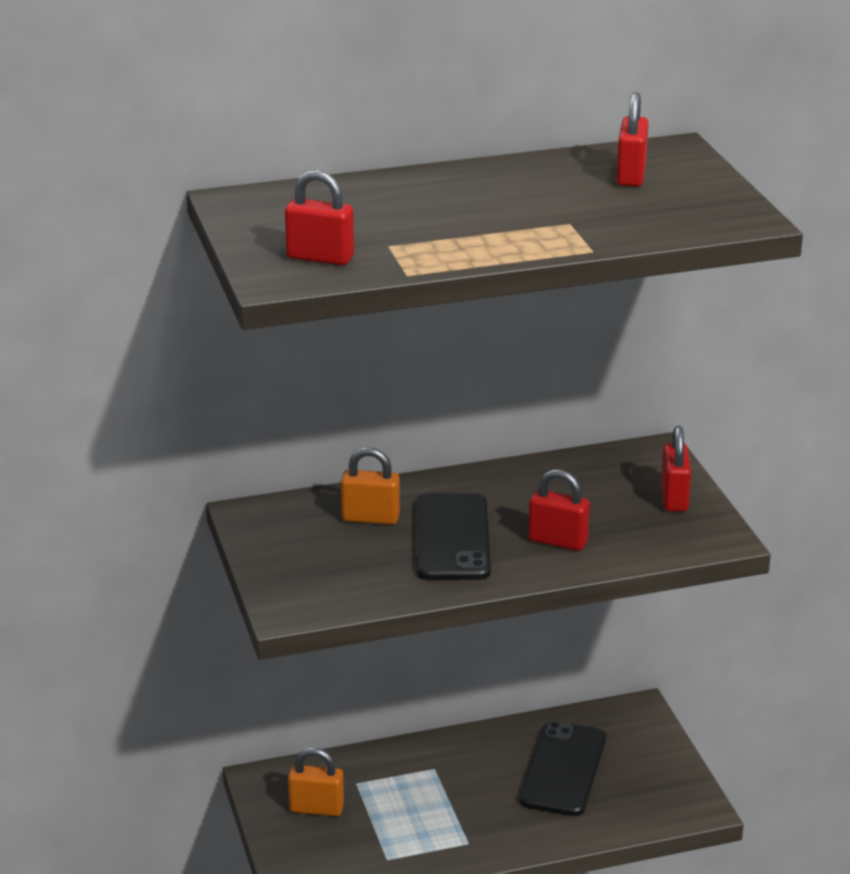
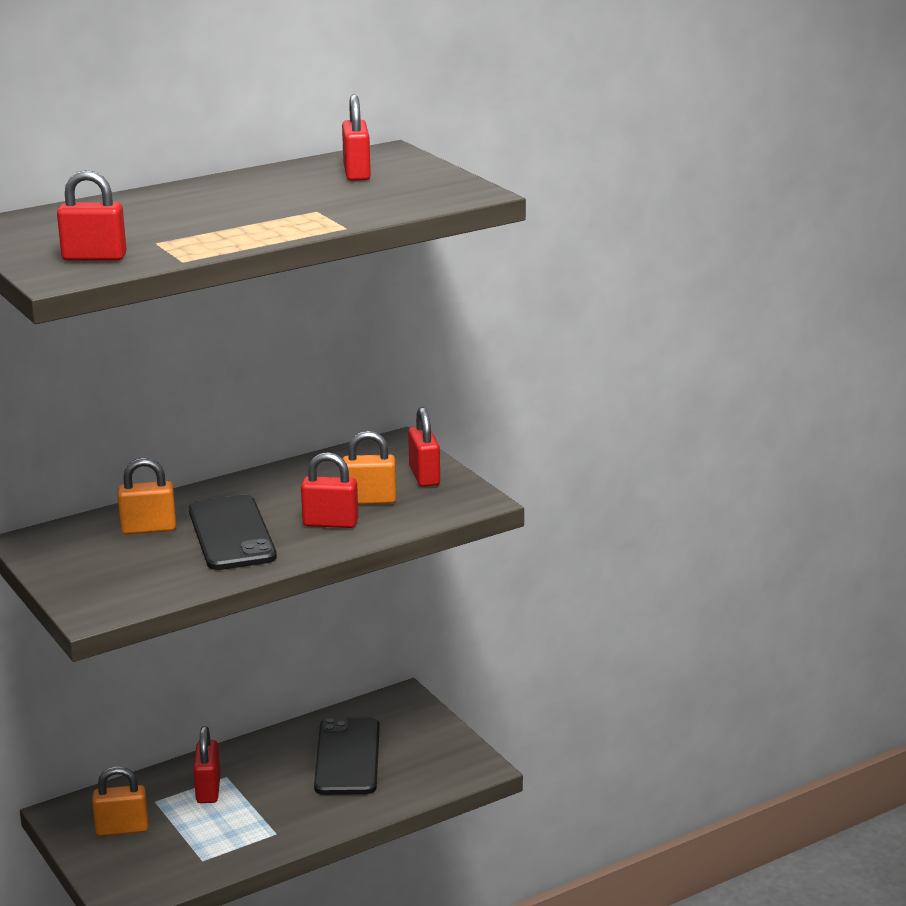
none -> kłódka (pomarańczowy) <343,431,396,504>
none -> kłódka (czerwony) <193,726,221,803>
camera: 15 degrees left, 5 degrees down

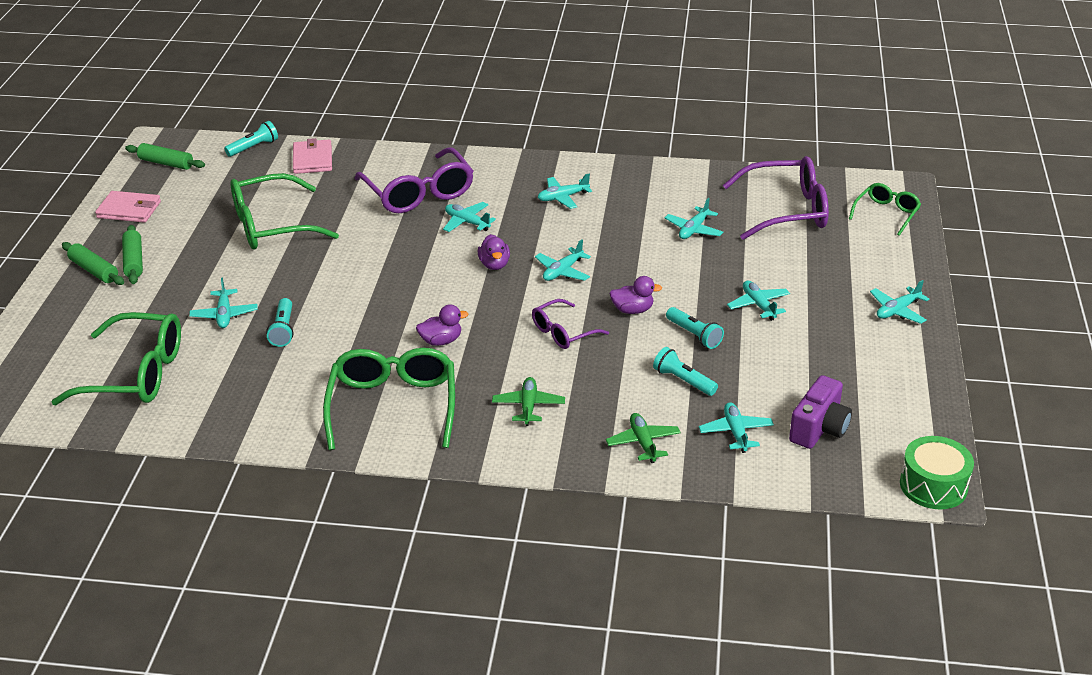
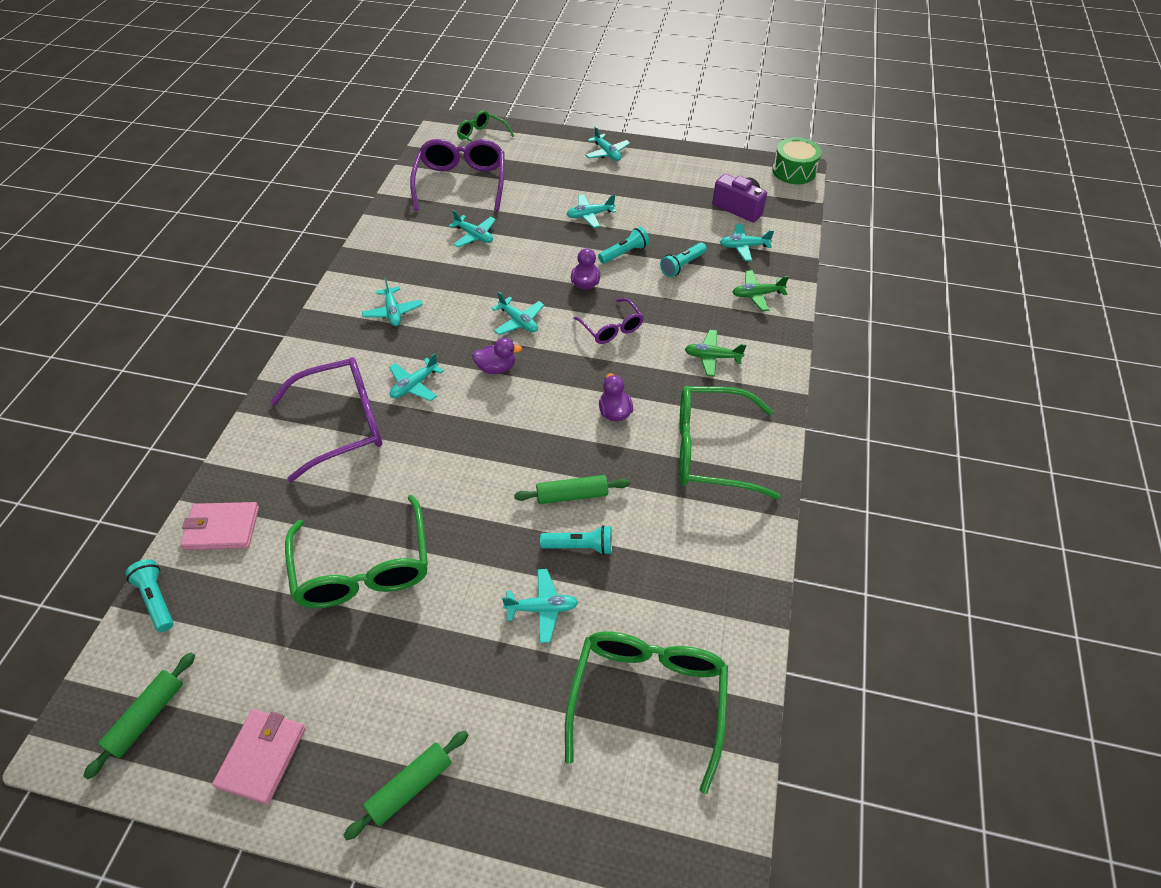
wałek do ciasta (zielony) <122,225,143,284> -> wałek do ciasta (zielony) <514,475,630,504>, move
camera: 85 degrees left, 15 degrees up

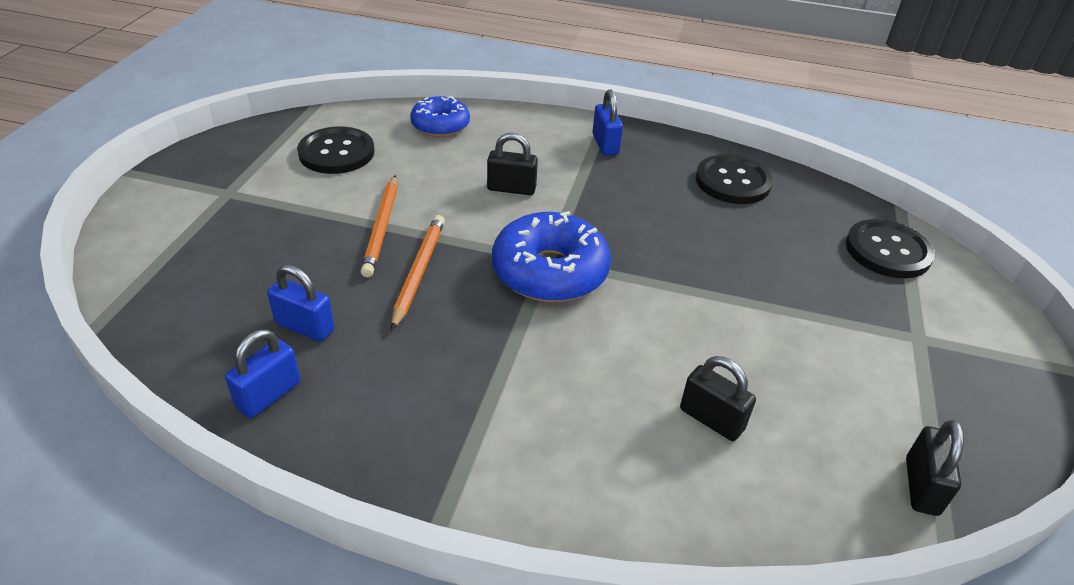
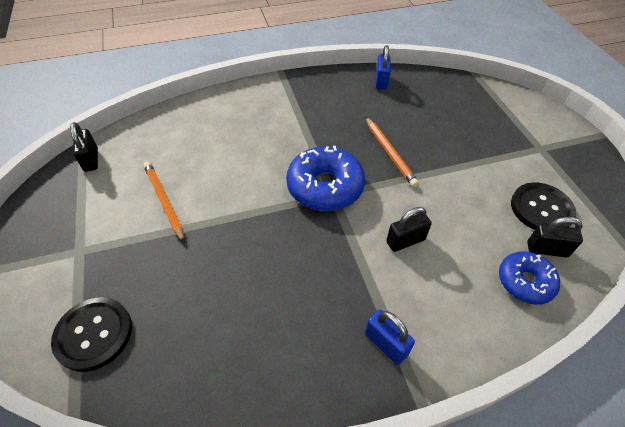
guzik (czarny) <696,155,773,204> -> none
ołówek (pomarańczowy) <361,175,397,277> -> ołówek (pomarańczowy) <143,162,185,243>, move
kłódka (niebieski) <267,264,335,342> -> none
kłódka (czarny) <680,356,756,441> -> kłódka (czarny) <527,217,583,258>, move
camera: 150 degrees right, 10 degrees up

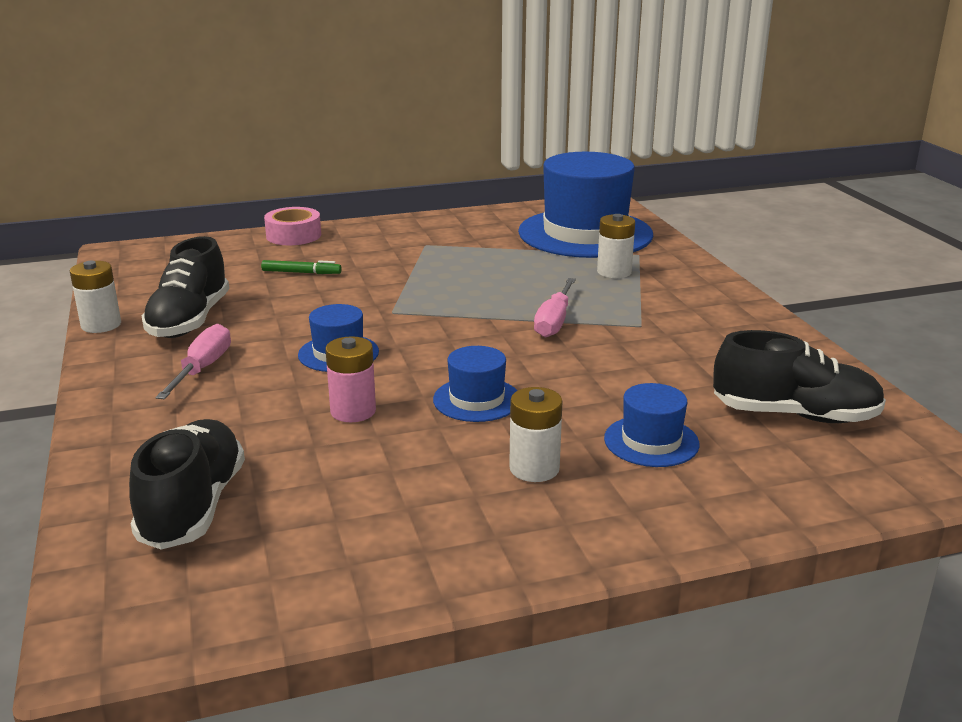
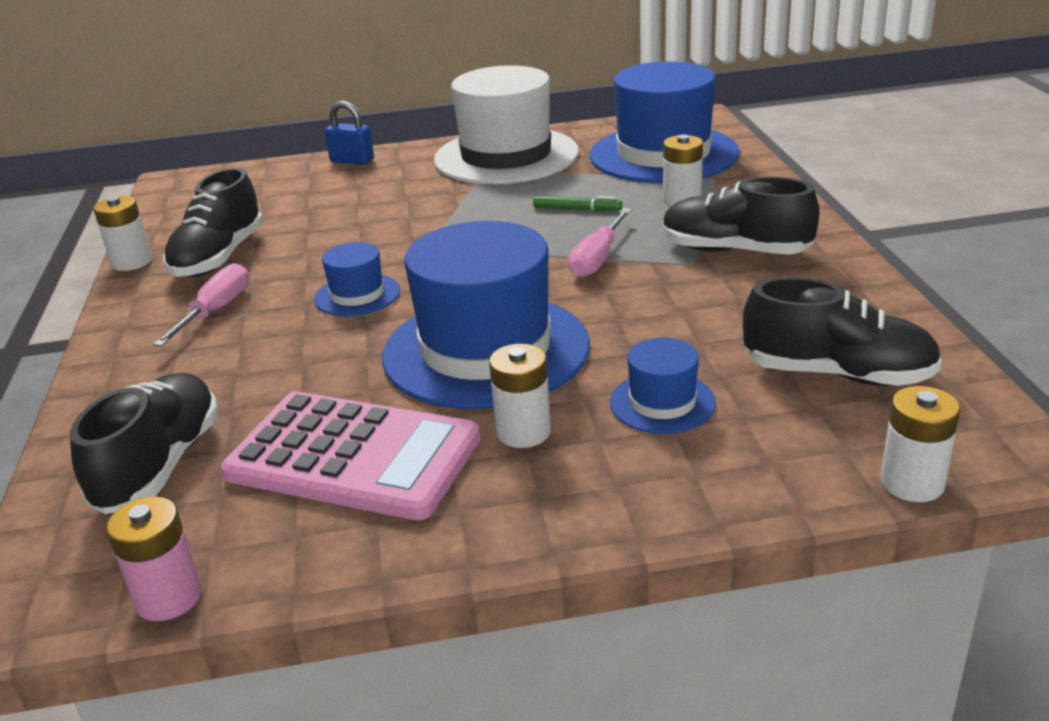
taśma klejąca (różowy) <264,207,321,245> -> kłódka (niebieski) <325,101,374,164>
flamaster (zielony) <261,260,342,274> -> flamaster (zielony) <533,196,622,211>, move
bateria (różowy) <325,336,376,422> -> bateria (różowy) <106,497,202,621>, move
kapelusz (niebieski) <433,346,517,422> -> kapelusz (niebieski) <382,221,590,409>, x2.18
none -> kapelusz (biały) <434,65,579,184>
none -> but (czarny) <663,177,820,255>
none -> bateria (biały) <880,386,960,502>
none -> kalkulator (różowy) <221,392,480,521>
camera: 10 degrees right, 5 degrees up

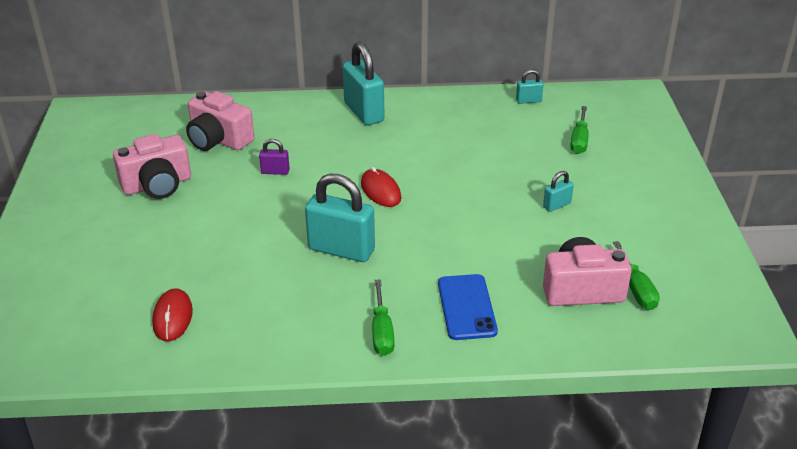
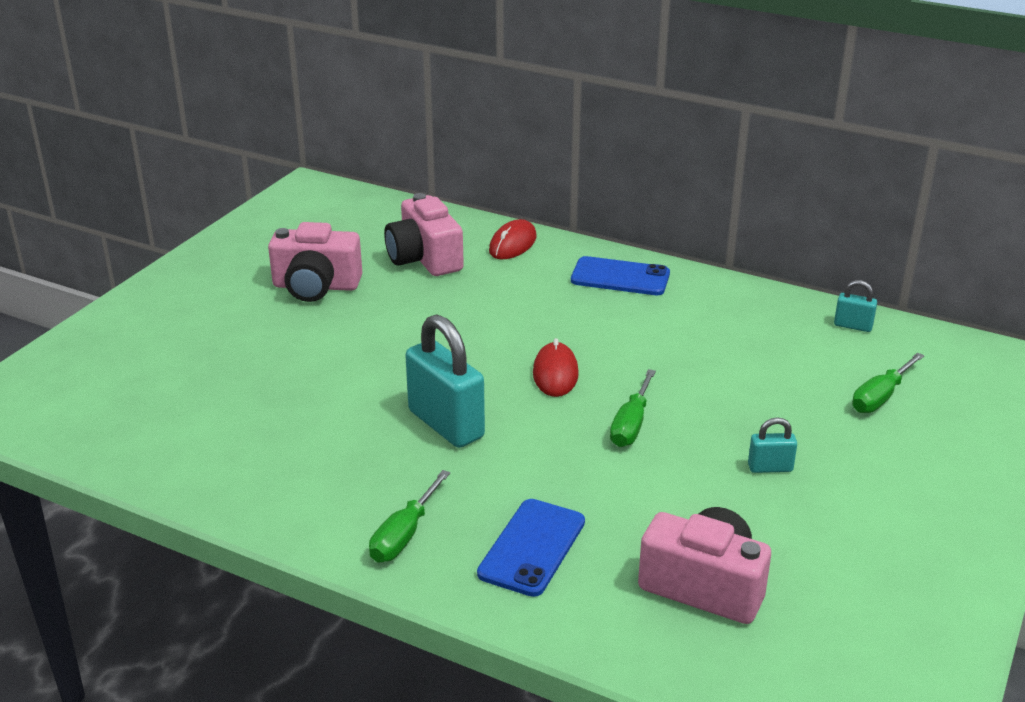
kłódka (turkusowy) <343,42,385,125> -> telefon (niebieski) <571,256,670,295>
kłódka (fioletowy) <259,139,290,175> -> none
śrubokręt (zielony) <613,241,660,310> -> śrubokręt (zielony) <610,369,656,447>, move
myszka (czerwony) <152,288,193,342> -> myszka (czerwony) <489,219,537,259>, move
camera: 30 degrees right, 5 degrees down

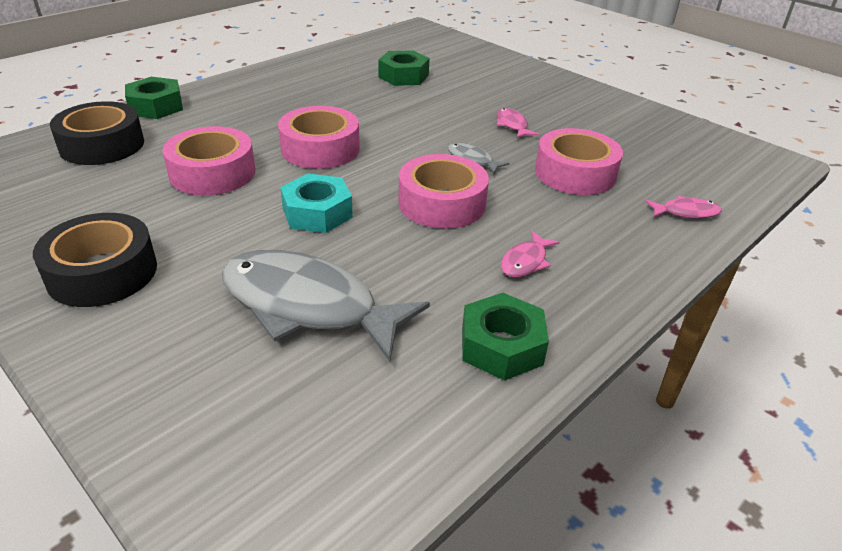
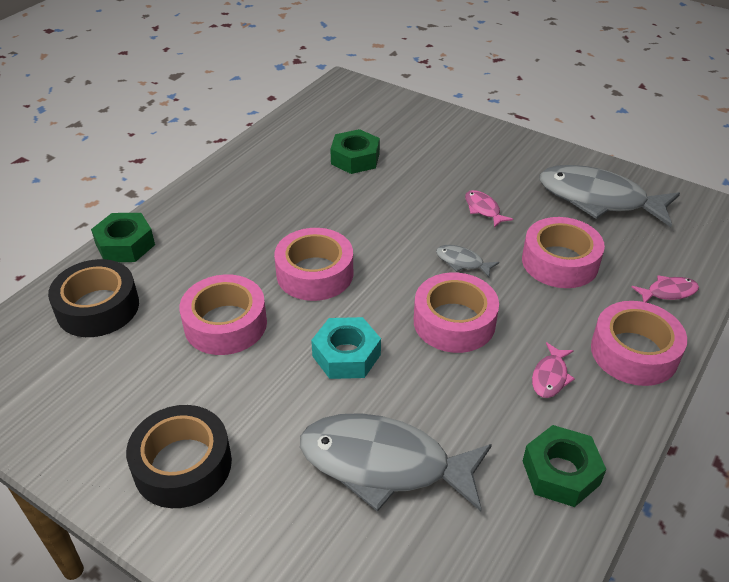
none -> ryba (szary) <540,165,680,227>
none -> taśma klejąca (różowy) <591,301,687,386>
camera: 10 degrees left, 5 degrees up

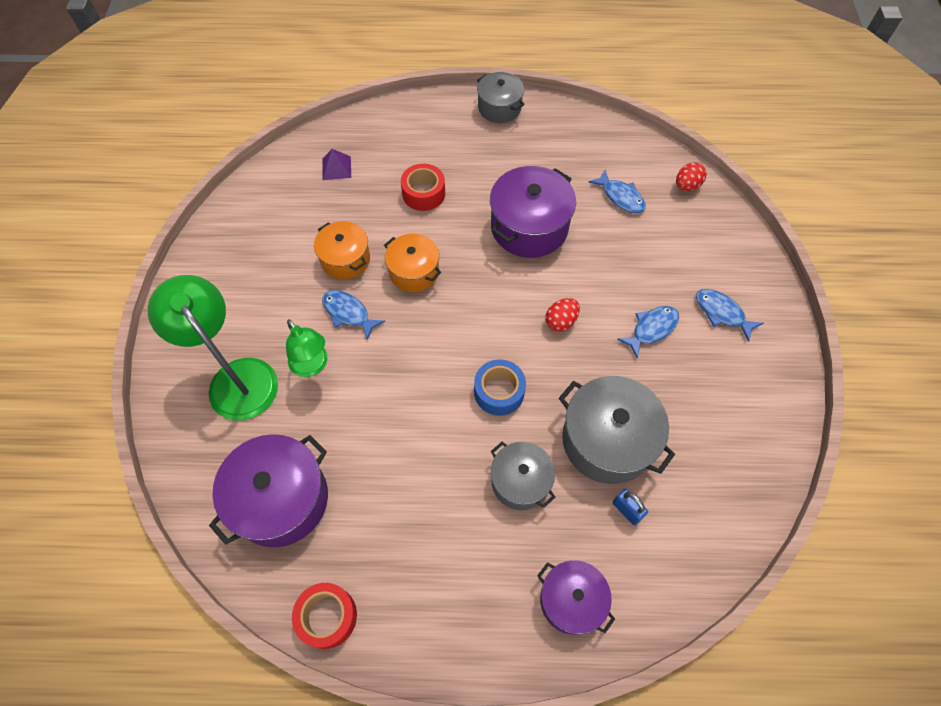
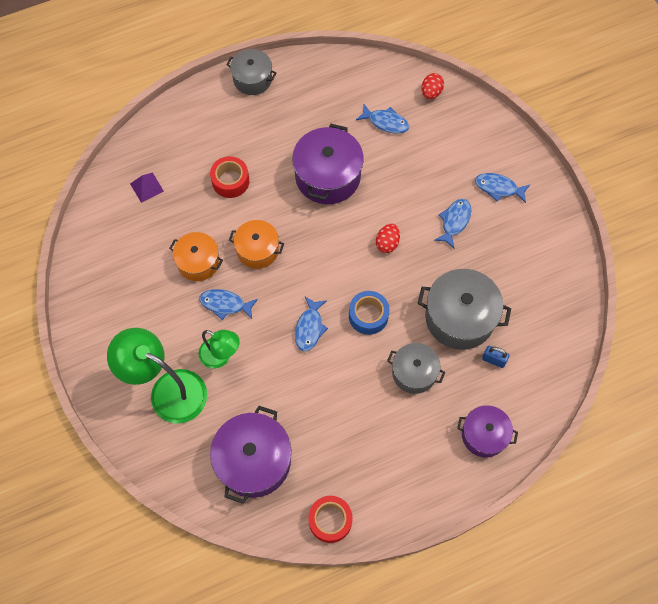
none -> ryba (niebieski) <295,297,328,351>
camera: 25 degrees left, 5 degrees up

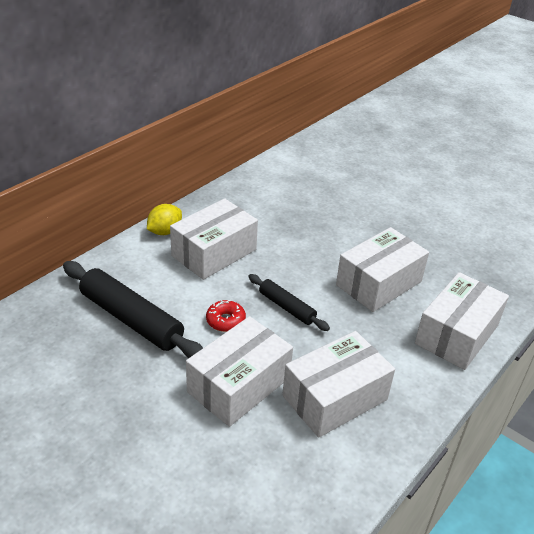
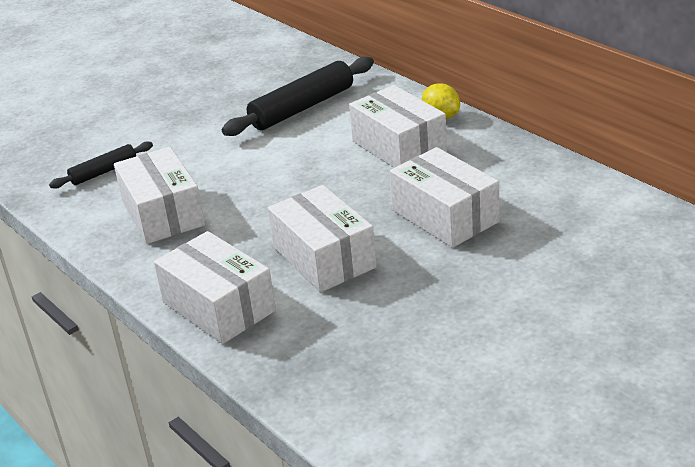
wałek do ciasta (czarny) <248,274,330,331> -> wałek do ciasta (czarny) <49,141,153,189>, move
donut (czerwony) <206,300,246,332> -> none
pudełko (biały) <186,316,293,427> -> pudełko (biały) <390,147,500,248>, move
camera: 105 degrees right, 5 degrees down

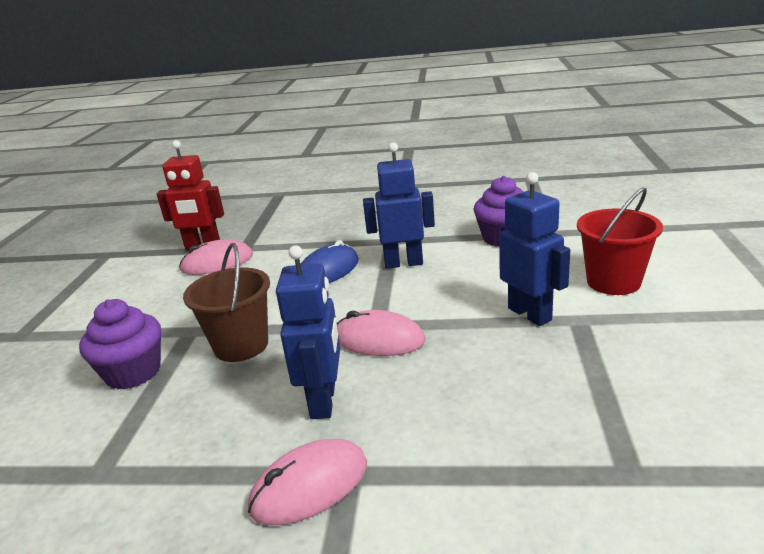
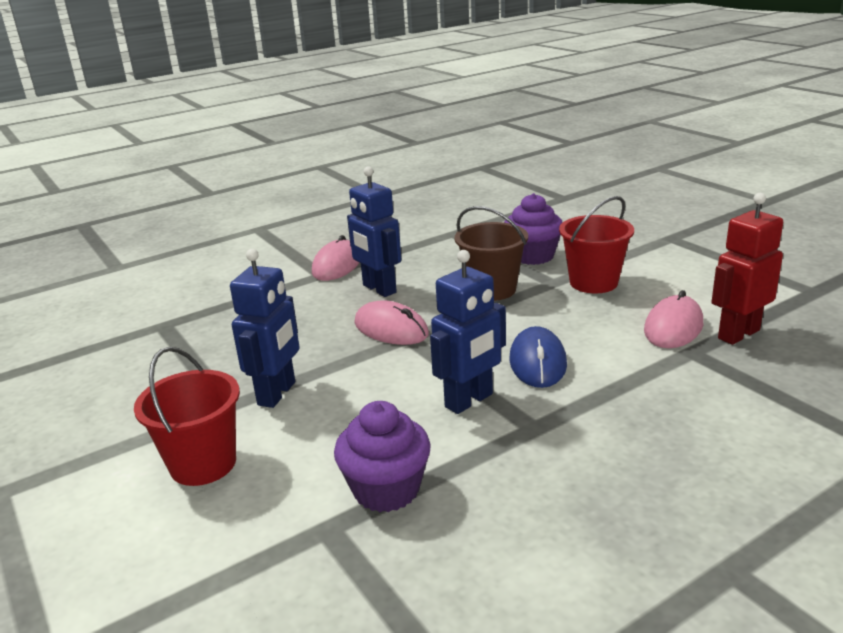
robot (niebieski) <499,172,570,326> -> robot (niebieski) <230,249,300,408>, 90 degrees counterclockwise
myszka (różowy) <337,310,425,356> -> myszka (różowy) <354,300,429,345>, 60 degrees clockwise
none -> wiadro (czerwony) <559,196,634,293>
camera: 140 degrees right, 0 degrees up

